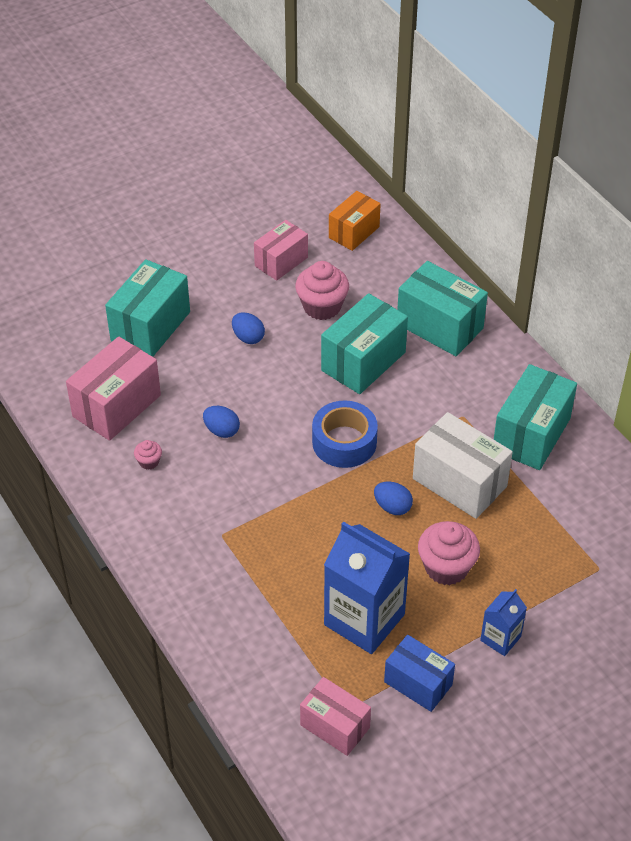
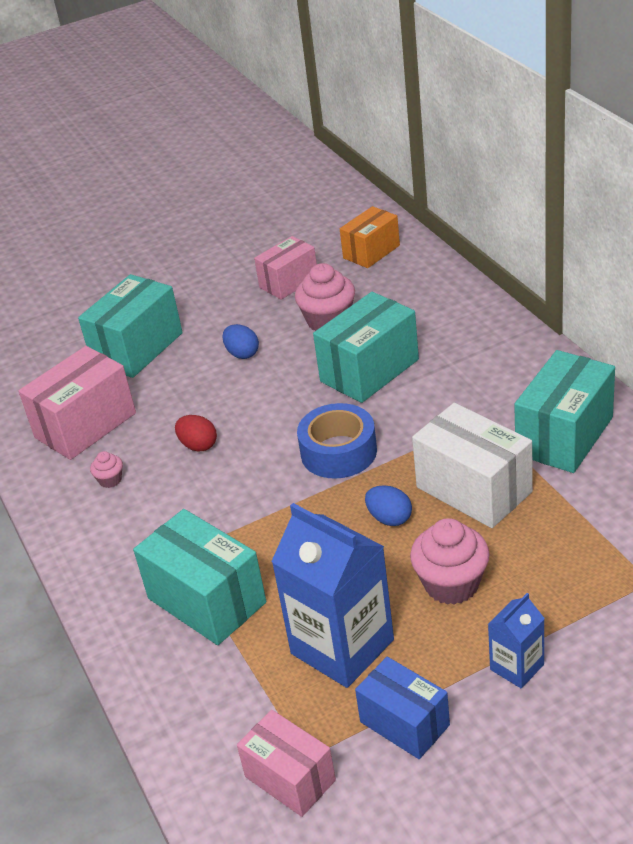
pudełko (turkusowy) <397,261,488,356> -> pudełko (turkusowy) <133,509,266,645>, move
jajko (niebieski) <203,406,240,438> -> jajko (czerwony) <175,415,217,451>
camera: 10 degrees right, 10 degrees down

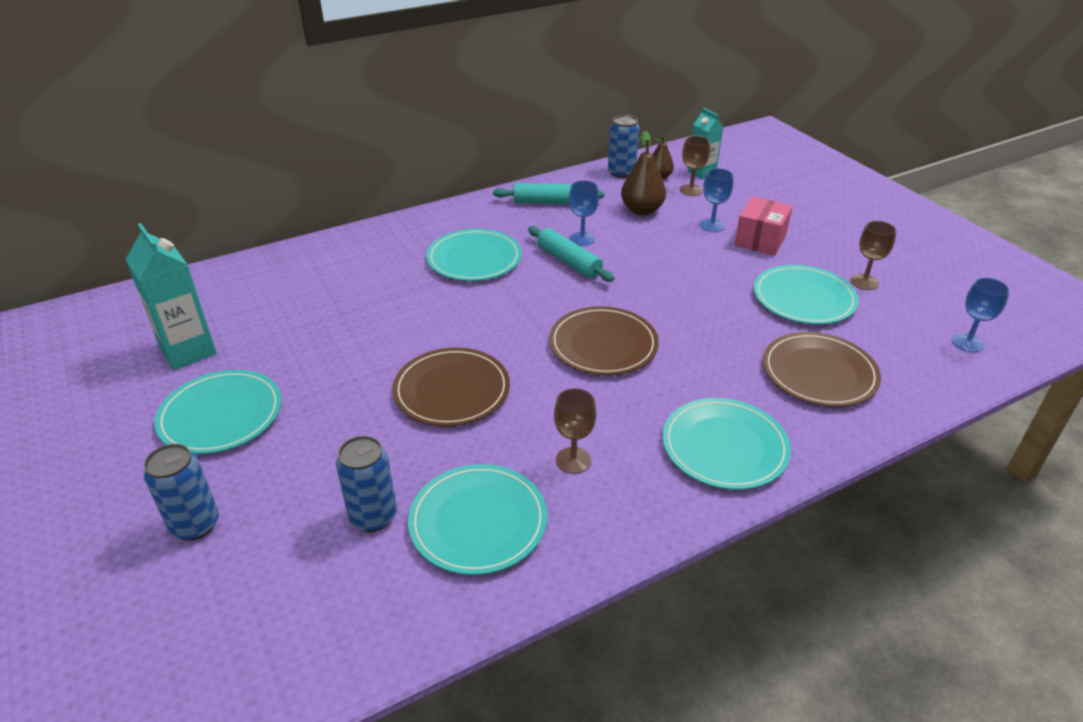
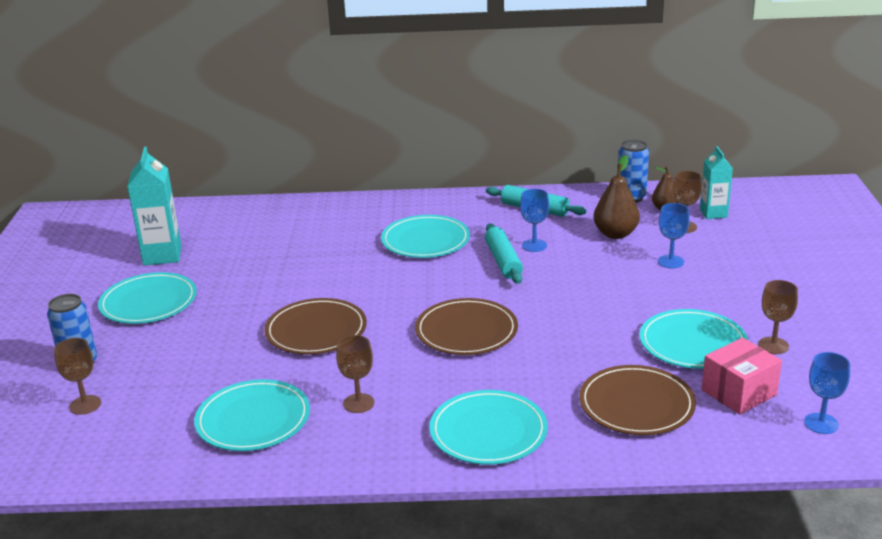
pudełko (różowy) <734,196,793,256> -> pudełko (różowy) <702,338,782,415>, move
puszka (niebieski) <336,436,397,532> -> none
none -> kielich (brązowy) <54,338,101,415>
camera: 30 degrees right, 10 degrees down

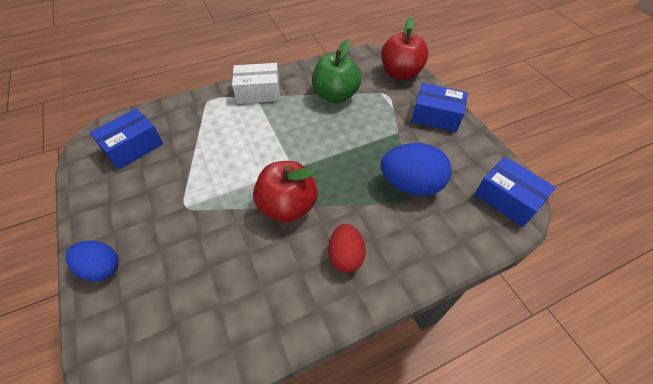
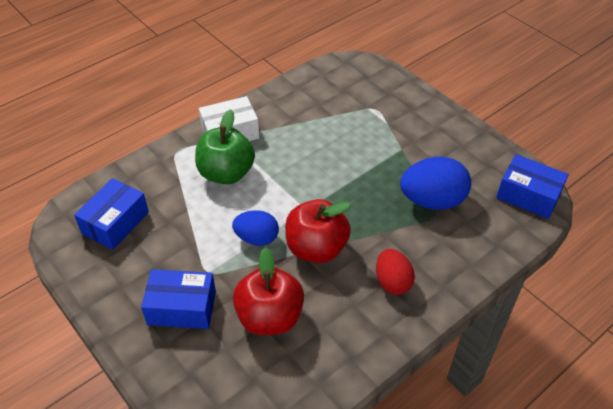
jabłko (czerwony) <381,17,429,80> -> jabłko (czerwony) <233,247,304,335>, move
jabłko (zielony) <312,39,361,103> -> jabłko (zielony) <195,109,255,184>, move
pudełko (niebieski) <411,83,468,132> -> pudełko (niebieski) <141,269,216,329>, move
jajko (niebieski) <66,241,119,282> -> jajko (niebieski) <232,210,279,246>, move
camera: 15 degrees left, 5 degrees down

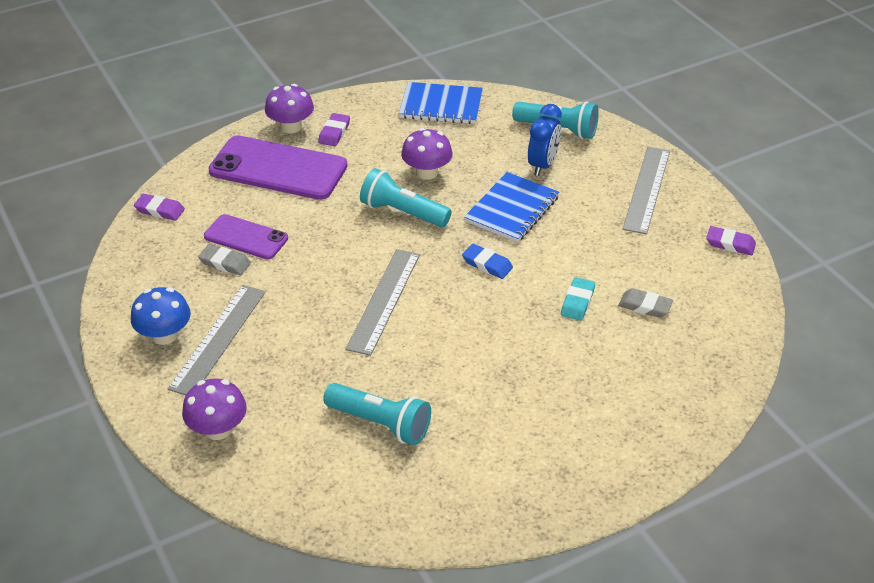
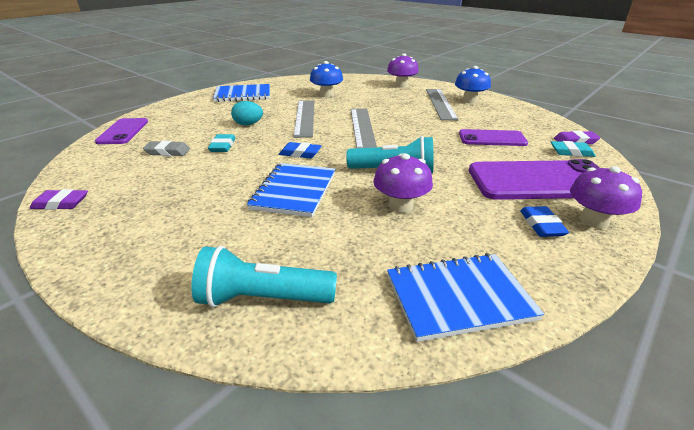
budzik (niebieski) <528,104,562,176> -> none
gumka do mazania (fioletowy) <318,113,350,146> -> gumka do mazania (niebieski) <520,206,569,237>
linijka (szary) <623,147,670,234> -> linijka (szary) <293,100,314,138>, move
gumka do mazania (szary) <198,244,251,275> -> none
latarka (turkusowy) <323,383,431,445> -> grzyb (niebieski) <310,61,343,97>
none -> zeszyt (niebieski) <213,84,270,102>
none -> jajko (turkusowy) <231,101,263,125>
none -> telefon (fioletowy) <95,118,148,144>
none -> gumka do mazania (turkusowy) <551,141,596,157>
camera: 160 degrees right, 10 degrees down

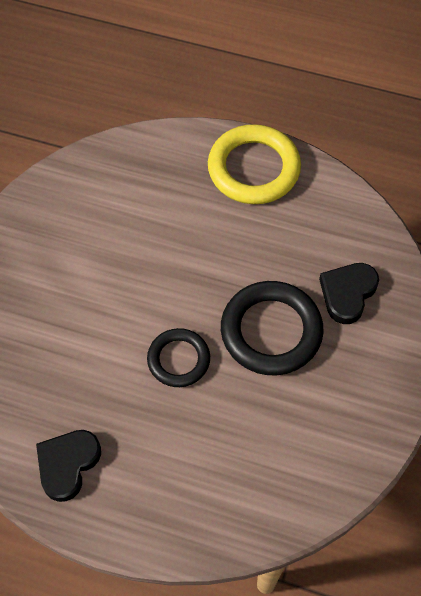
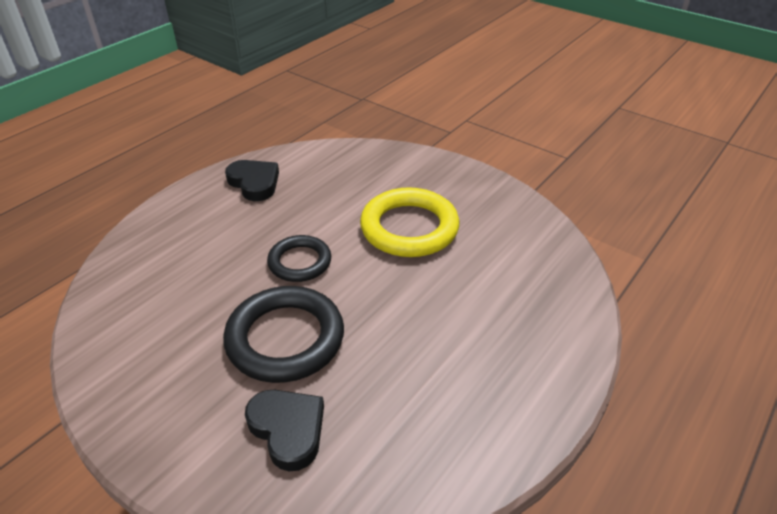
pierścień (żółty) <208,124,301,204> -> pierścień (żółty) <360,187,459,257>, move
camera: 110 degrees right, 20 degrees down

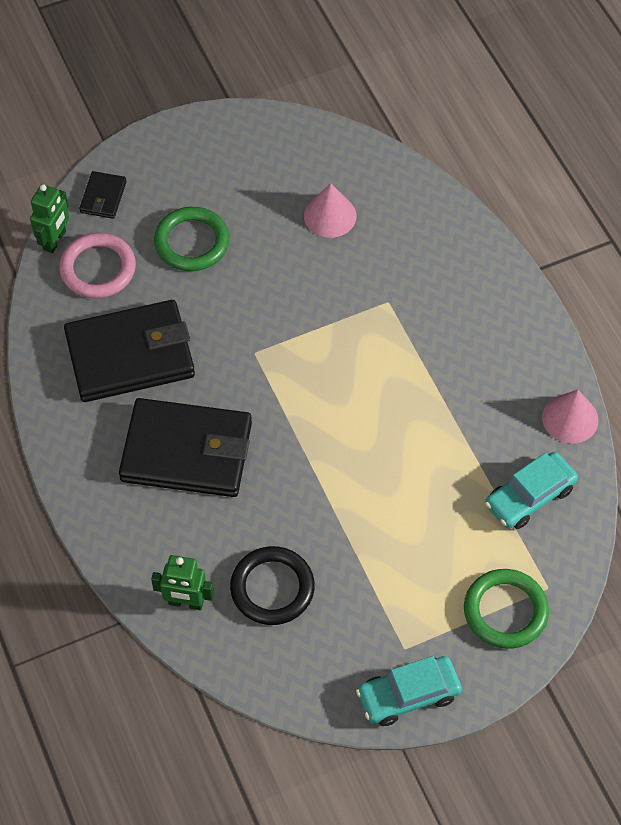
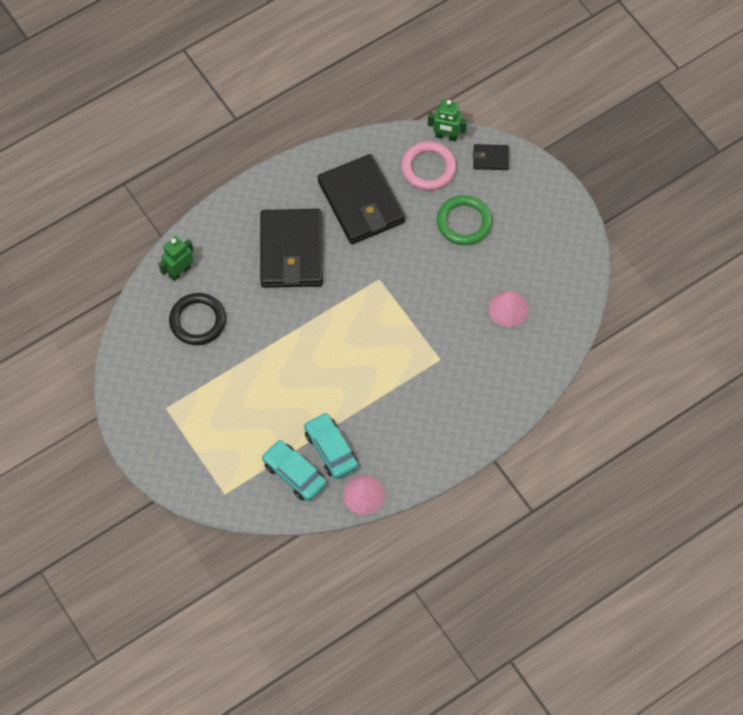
robot (zielony) <151,555,214,610> -> robot (zielony) <159,236,194,281>, 45 degrees clockwise
pierścień (zielony) <464,569,549,649> -> none
samochód (turkusowy) <356,656,462,726> -> samochód (turkusowy) <304,412,358,479>, move
camera: 80 degrees right, 5 degrees up

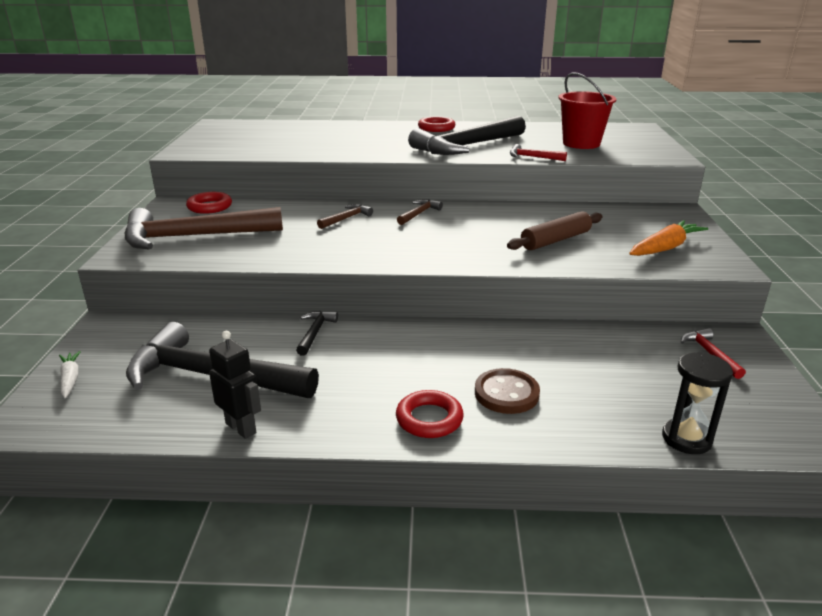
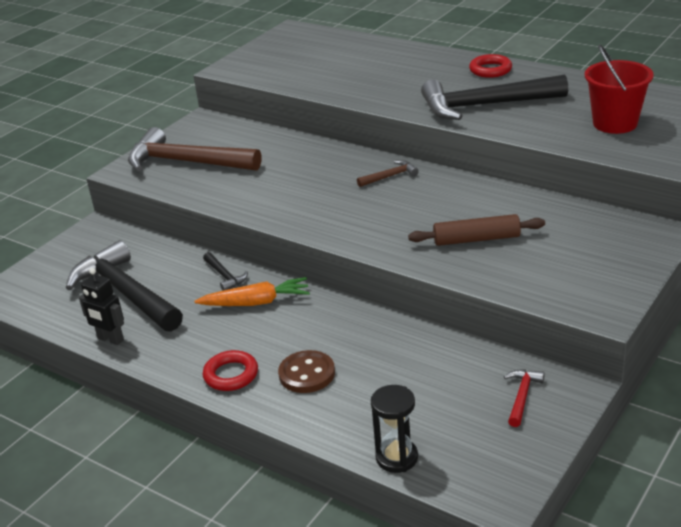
młotek (czerwony) <510,144,567,161> -> none
pierścień (czerwony) <186,192,232,214> -> none
młotek (brązowy) <317,204,373,229> -> none
marchewka (pomarańczowy) <629,220,708,256> -> marchewka (pomarańczowy) <194,277,310,306>, move
młotek (czarny) <296,311,338,356> -> młotek (czarny) <203,252,248,291>, 105 degrees clockwise
robot (czarny) <209,331,261,439> -> robot (czarny) <79,268,124,345>, 135 degrees clockwise
marchewka (biały) <59,351,81,398> -> none
camera: 35 degrees right, 5 degrees up

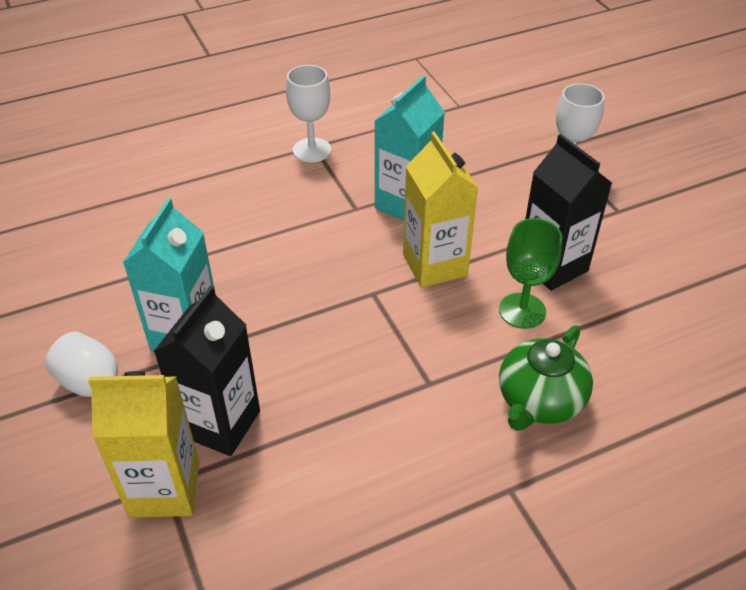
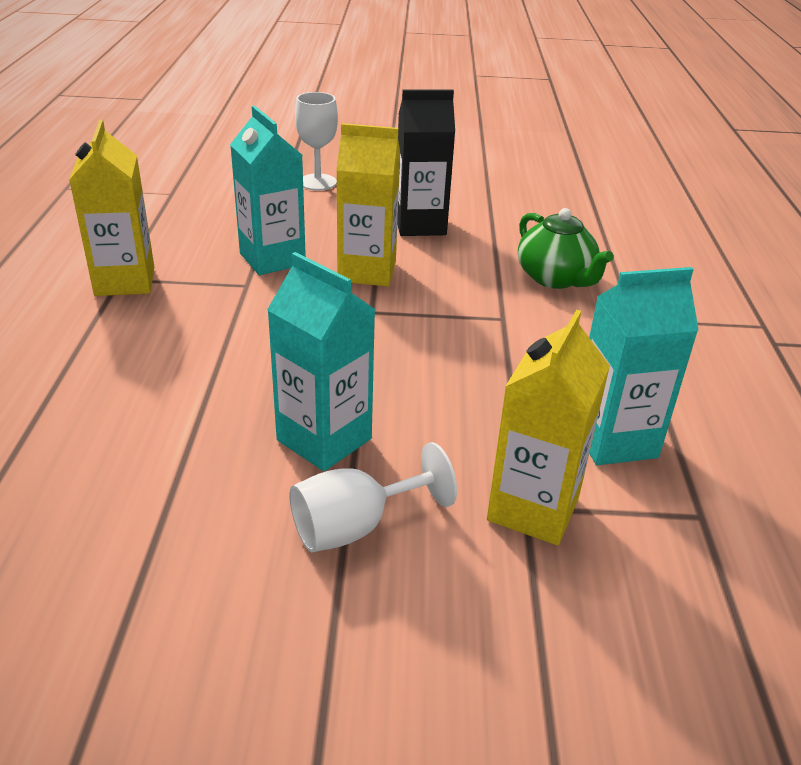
kielich (biały) <286,65,331,163> -> karton mleka (żółty) <69,120,154,296>
kielich (zielony) <499,218,562,329> -> none
karton mleka (czarny) <154,285,260,456> -> none
none -> karton mleka (turkusowy) <589,267,699,465>
camera: 65 degrees left, 10 degrees down

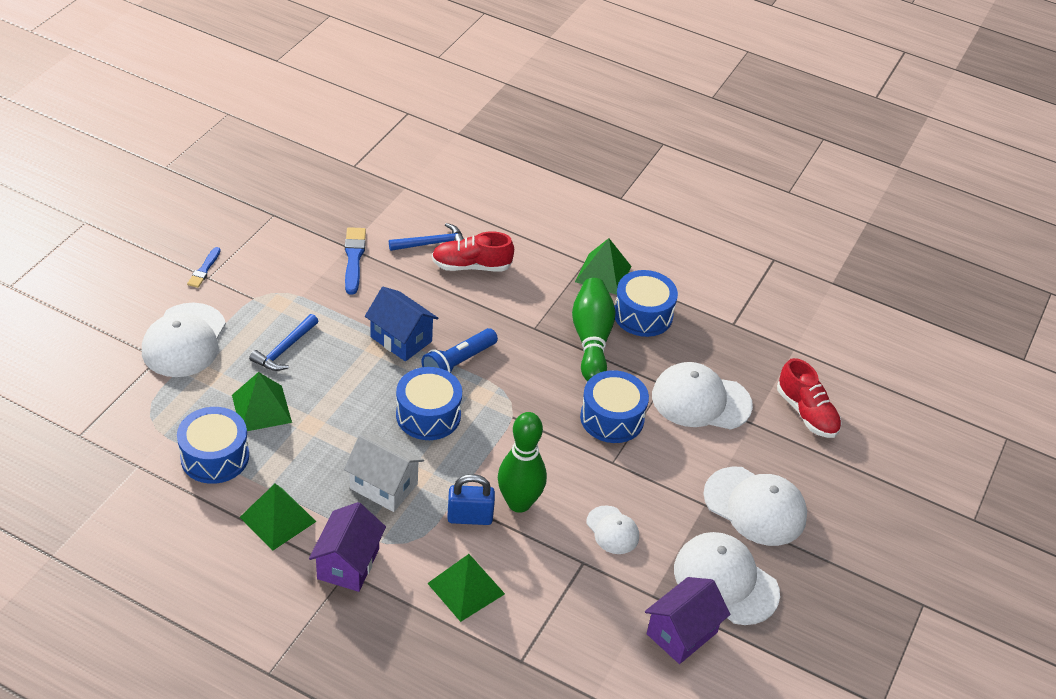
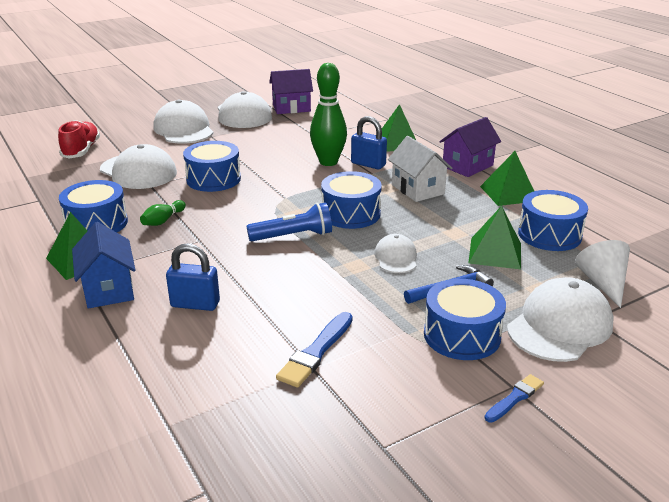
młotek (niebieski) <389,223,464,251> -> none
but (czerwony) <432,231,514,271> -> kłódka (niebieski) <166,243,220,311>
kręgiel (zielony) <572,278,616,381> -> kręgiel (zielony) <140,200,186,226>, x0.49
domek (niebieski) <365,287,439,361> -> domek (niebieski) <72,222,135,309>, move
czapka (biały) <586,505,639,554> -> czapka (biały) <374,234,417,273>, move
none -> stożek (biały) <575,240,630,308>
none -> bęben (niebieski) <424,279,506,360>
camera: 145 degrees left, 15 degrees down

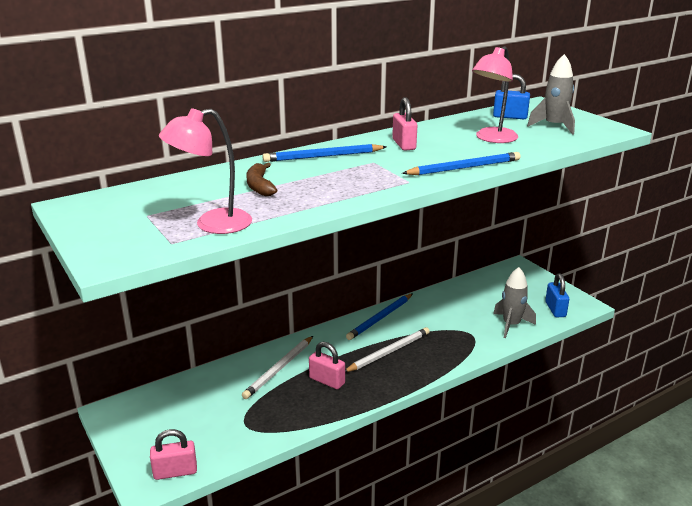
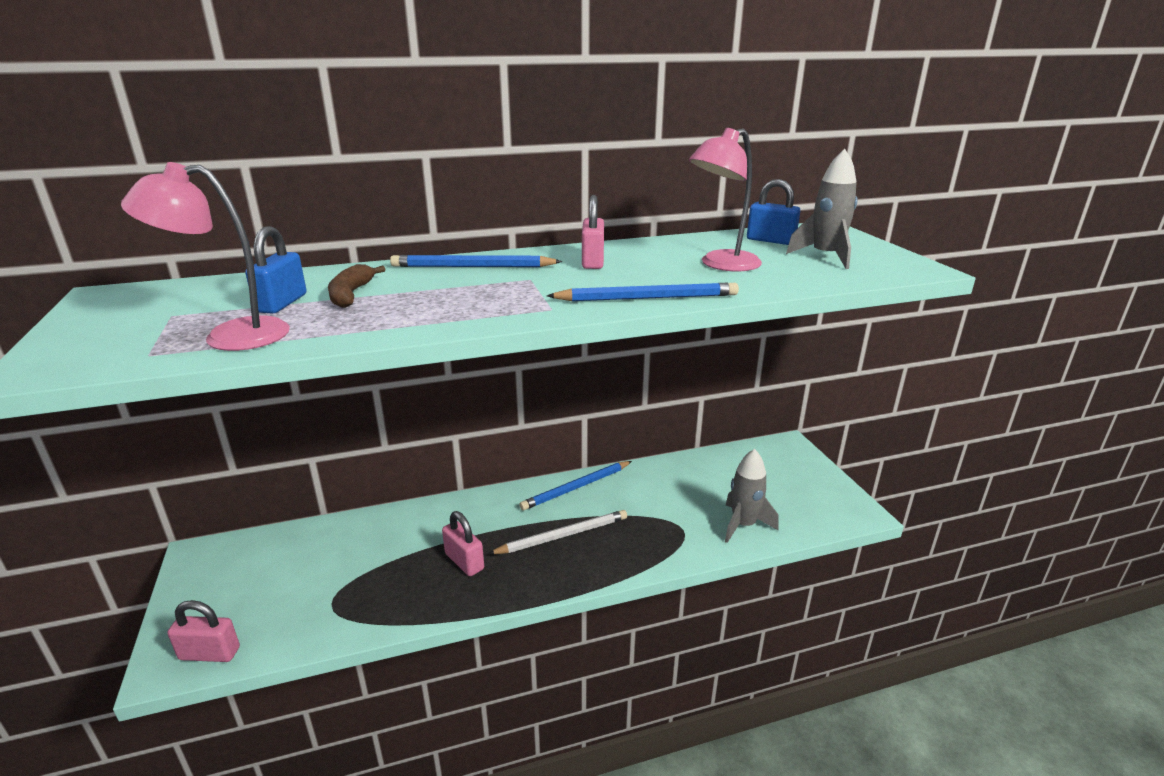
kłódka (niebieski) <545,273,569,317> -> kłódka (niebieski) <245,226,306,314>, move
ołówek (biały) <242,336,313,399> -> none
camera: 15 degrees right, 0 degrees up

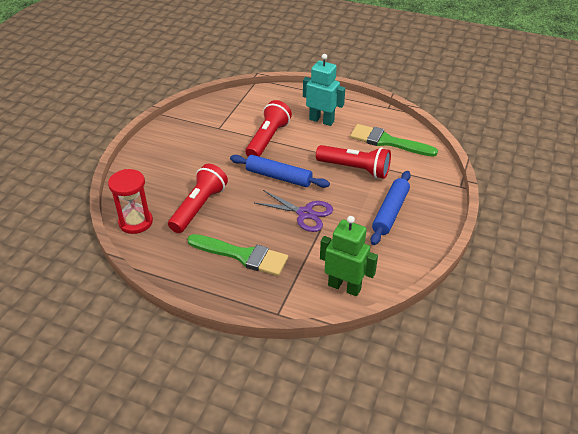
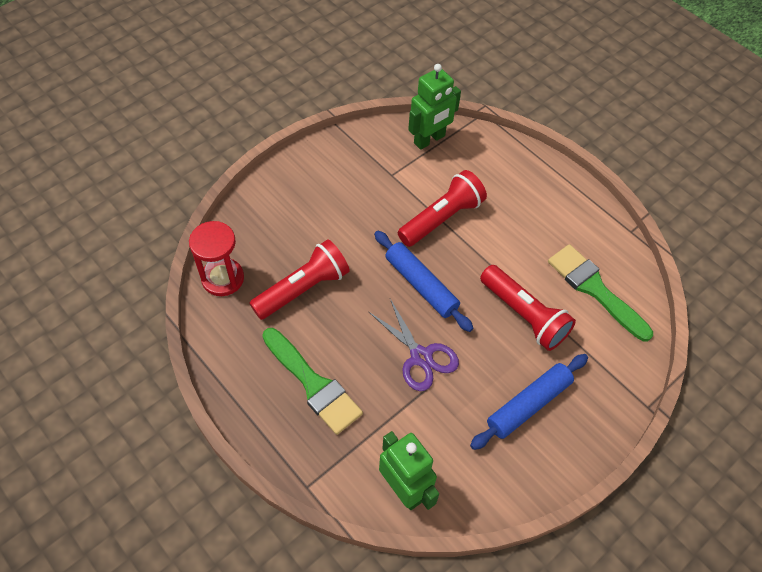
robot (turkusowy) <303,54,345,126> -> none
none -> robot (zielony) <408,64,461,150>
camera: 25 degrees right, 15 degrees up

